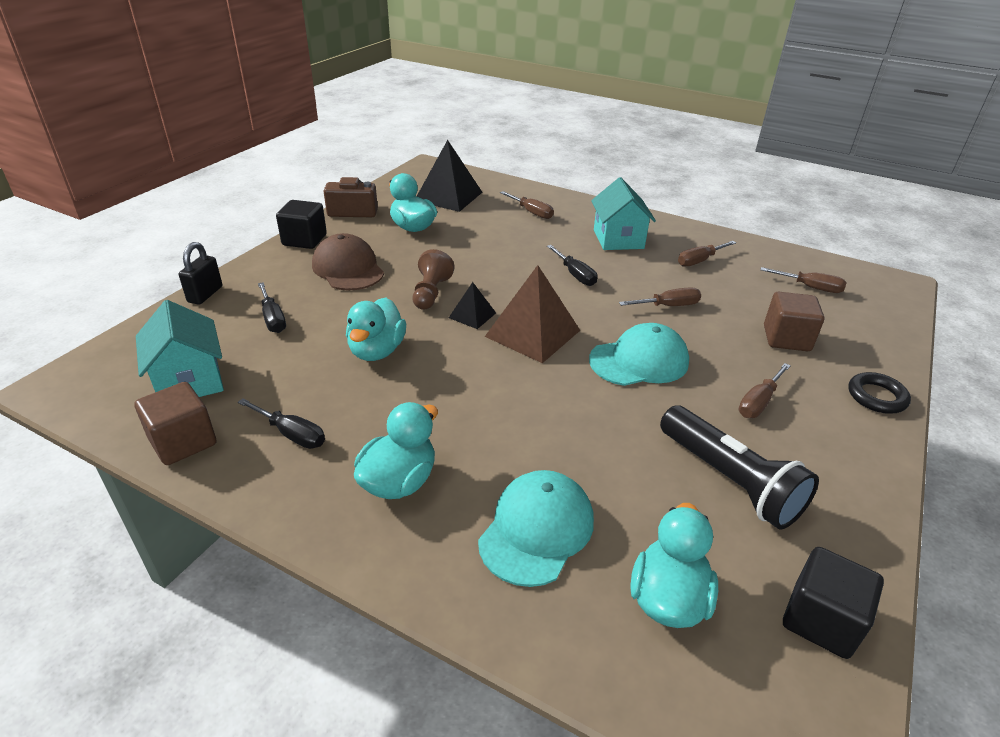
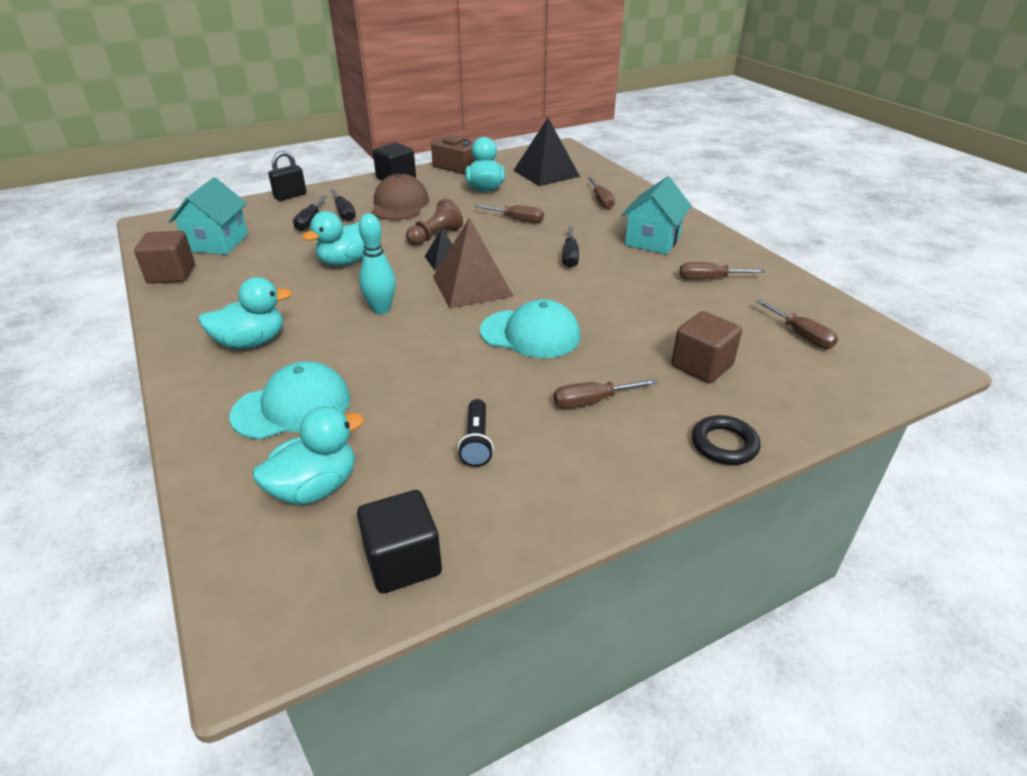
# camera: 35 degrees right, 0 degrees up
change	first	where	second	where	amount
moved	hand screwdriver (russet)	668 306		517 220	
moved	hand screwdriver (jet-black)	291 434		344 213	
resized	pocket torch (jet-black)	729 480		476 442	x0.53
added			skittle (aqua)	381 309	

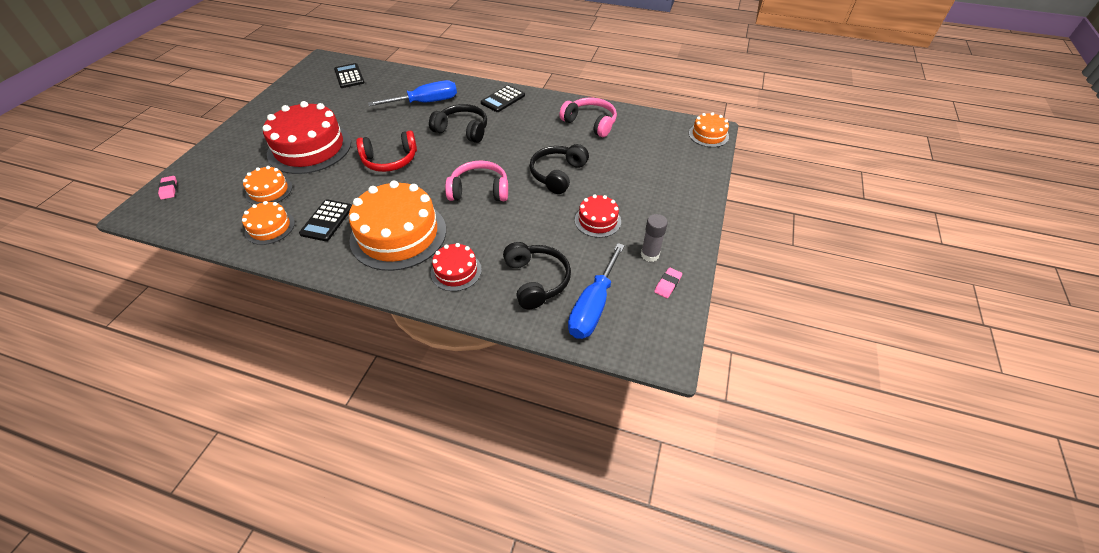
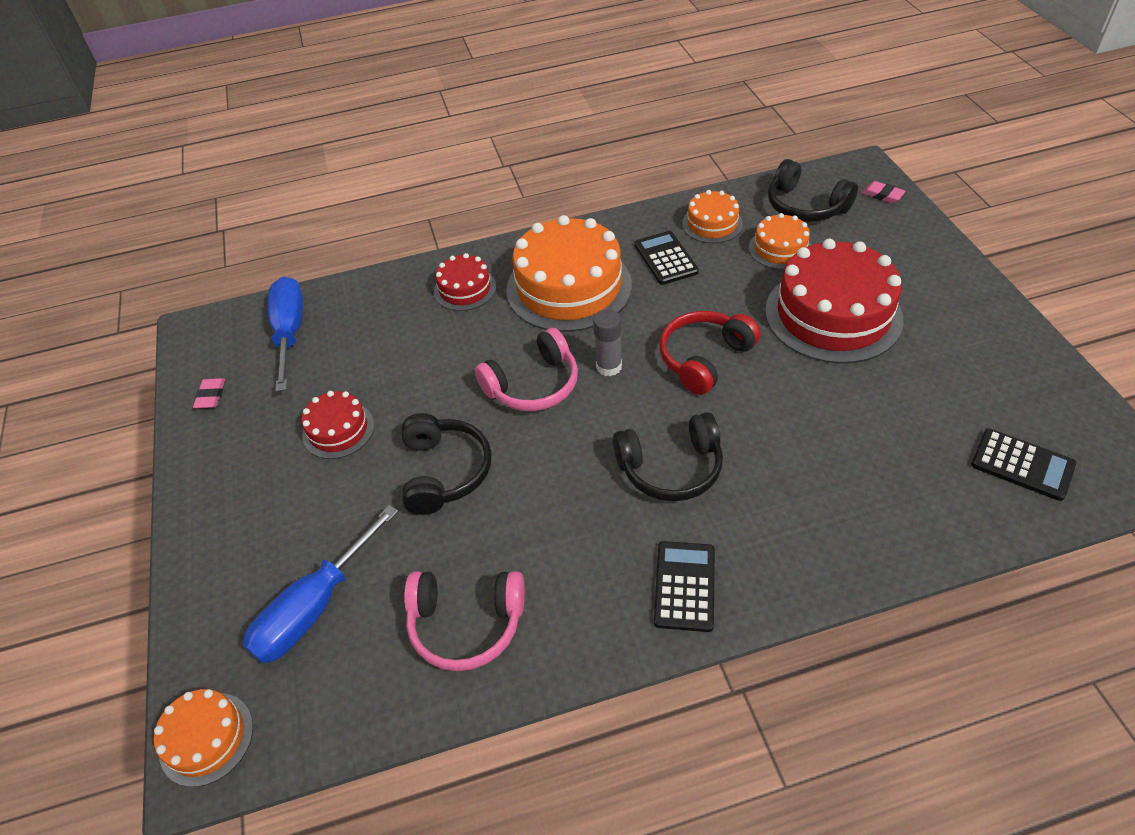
# camera: 150 degrees right, 0 degrees up
change	first	where	second	where	amount
moved	hand screwdriver (cobalt)	426 102		314 607	
moved	glue (gray)	650 255		609 366	
moved	over-ear headphones (jet-black)	536 280		805 206	

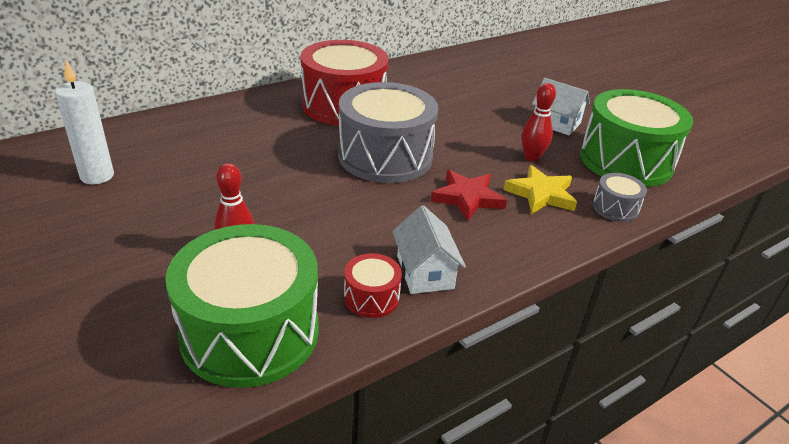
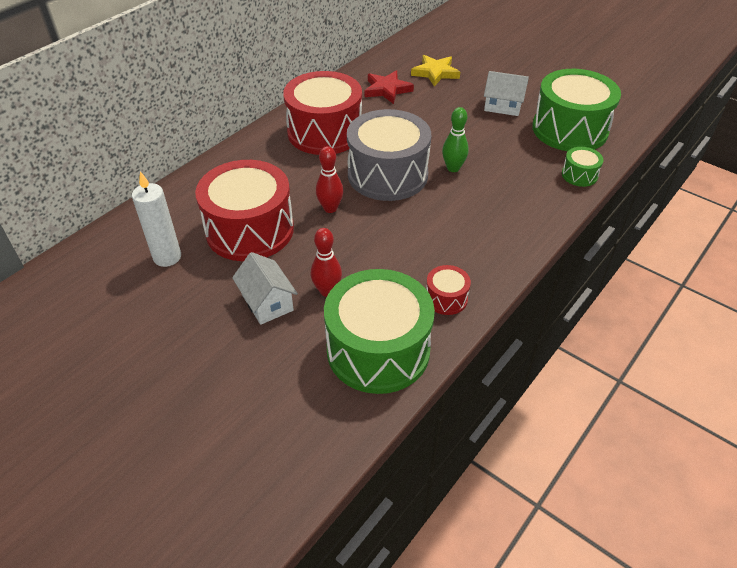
# camera: 15 degrees left, 10 degrees up
change	first	where	second	where	amount
moved	skittle (crimson)	531 157		330 208	
moved	star shape (yellow)	541 194		435 73	
moved	star shape (crimson)	467 198		387 90	
recoloured	toy drum (gray)	615 208	toy drum (leaf-green)	579 175	
moved	house (pure white)	425 272		267 302	
added			skittle (leaf-green)	453 168	
added			toy drum (crimson)	250 230	

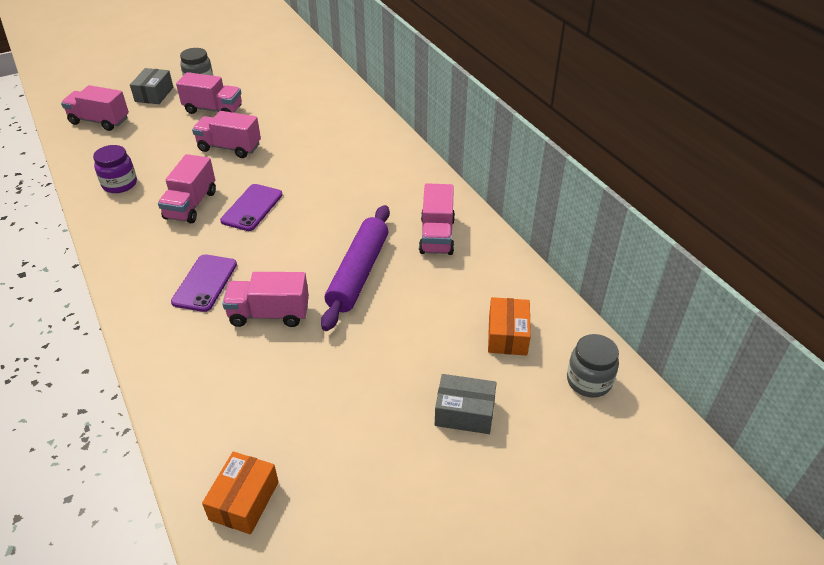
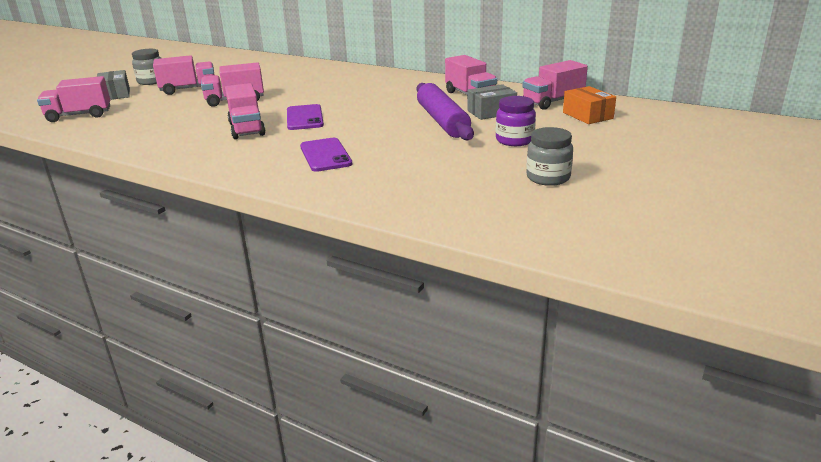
# camera: 30 degrees left, 15 degrees down
change	first	where	second	where	amount
moved	jar (royal purple)	120 184		514 140	
moved	toy truck (rosy)	269 314		553 102	
moved	jar (gray)	589 381		548 178	
moved	package (gray)	464 413		491 112	
removed	package (orange-coloured)	244 500			

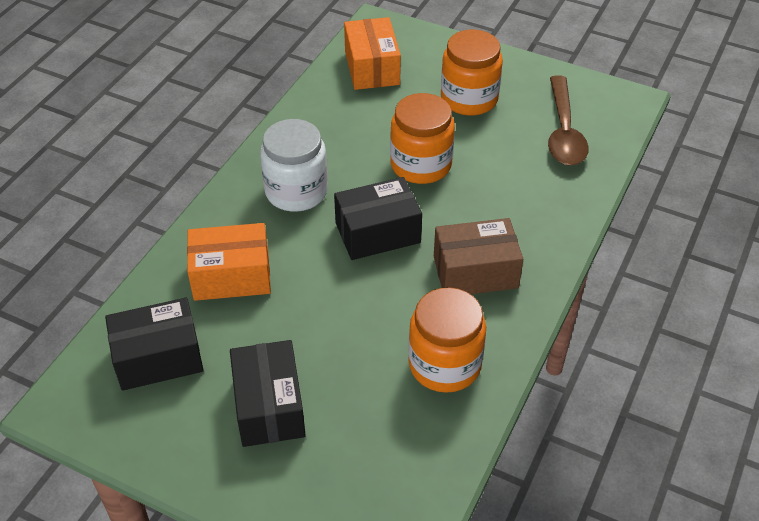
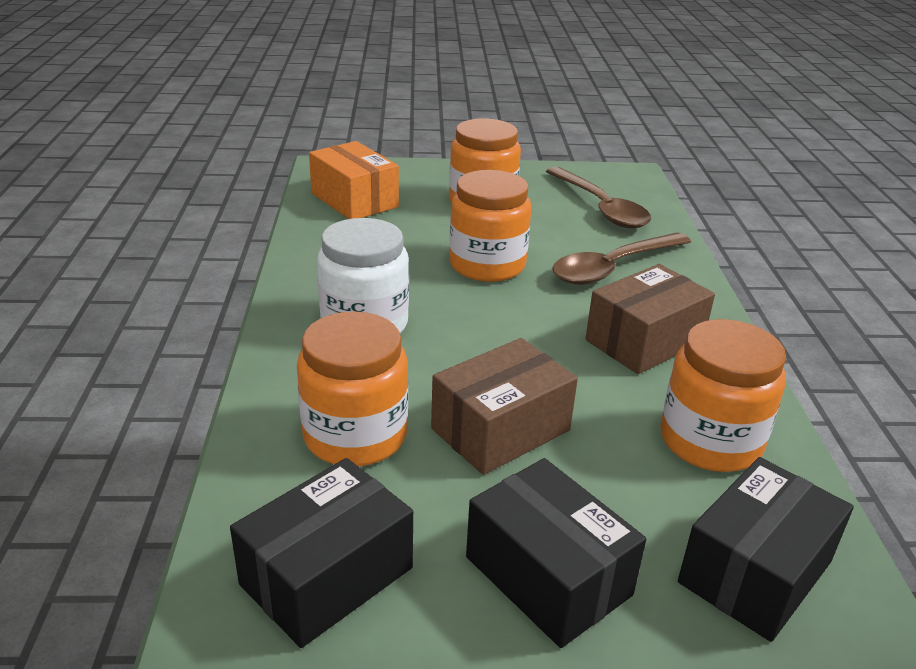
# camera: 30 degrees left, 15 degrees down
change	first	where	second	where	amount
moved	package (jet-black)	377 233		755 572	
replaced	package (orange-coloured)	231 276	jar (orange-coloured)	355 435	
added			tablespoon (russet)	613 267	
added			package (russet)	500 429	

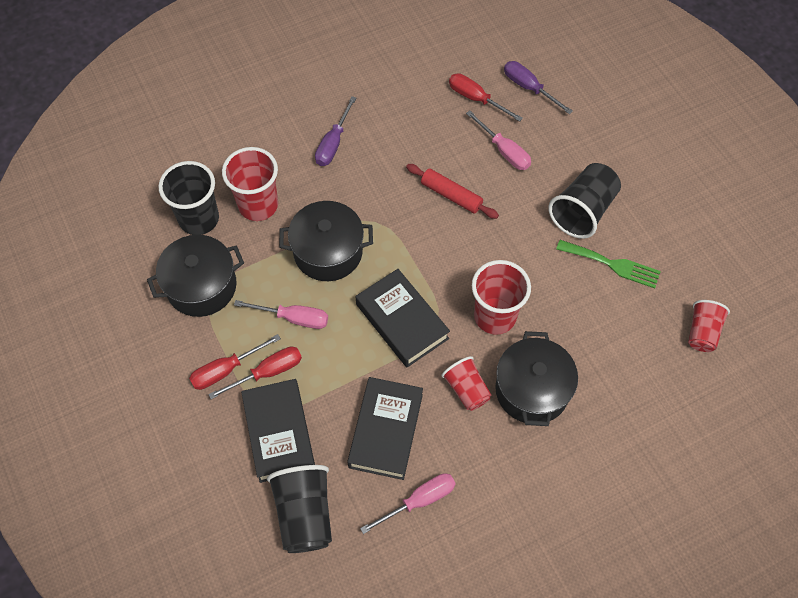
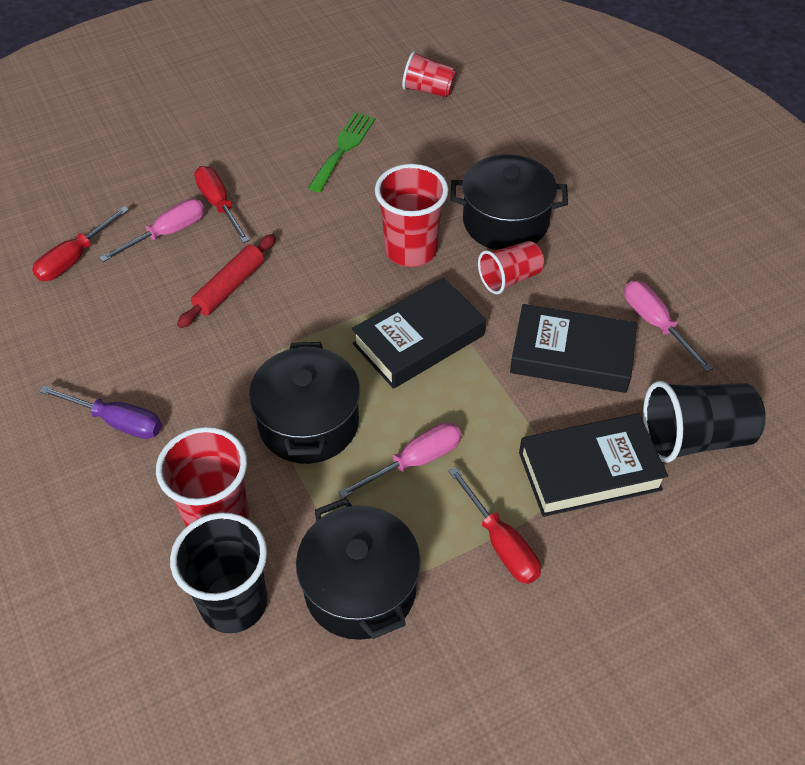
# camera: 90 degrees left, 10 degrees down
change	first	where	second	where	amount
removed	hand screwdriver (royal purple)	529 88			
removed	beaker (jet-black)	582 211			
turned	hand screwdriver (rosy)	293 318		415 461	45 degrees clockwise
moved	hand screwdriver (crimson)	267 372		219 205	

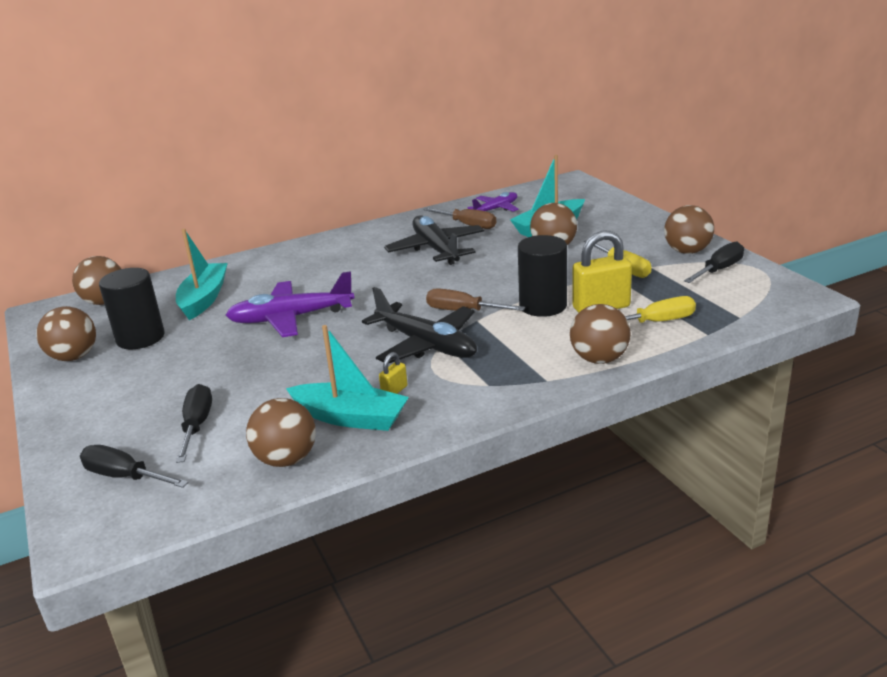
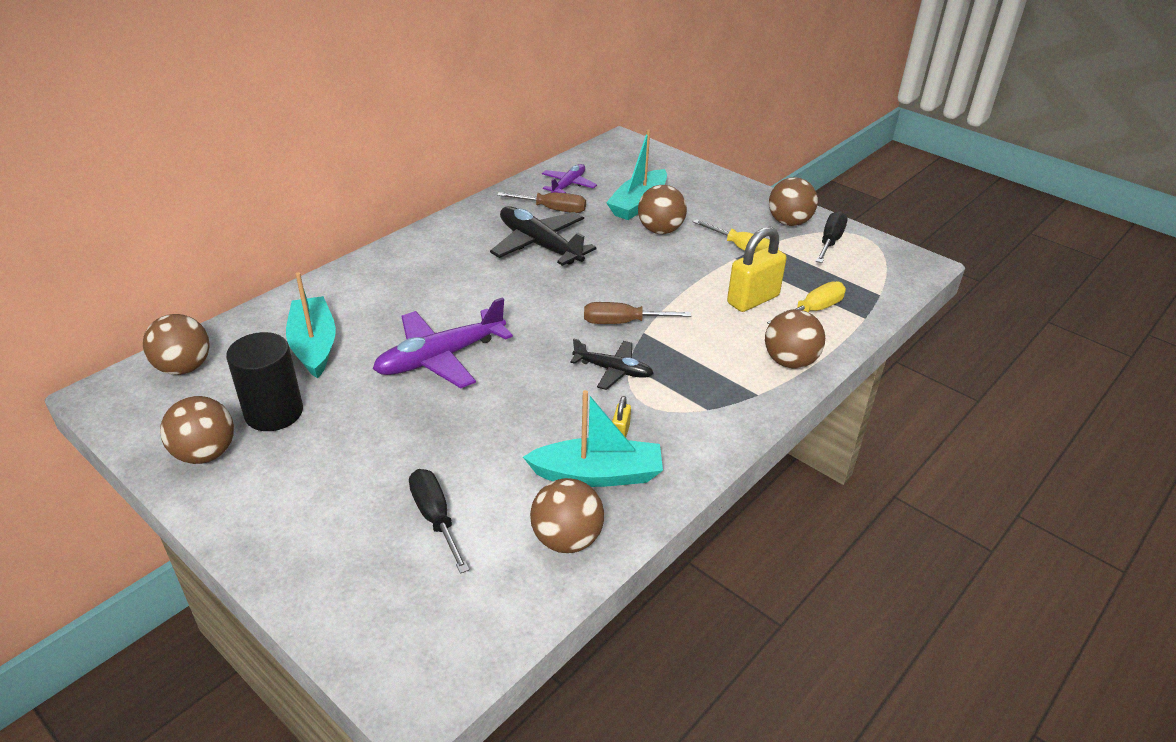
# camera: 25 degrees left, 10 degrees up
change	first	where	second	where	amount
removed	cylinder (jet-black)	543 306			
resized	aeroplane (jet-black)	426 344		613 370	x0.58
removed	hand screwdriver (jet-black)	125 477			

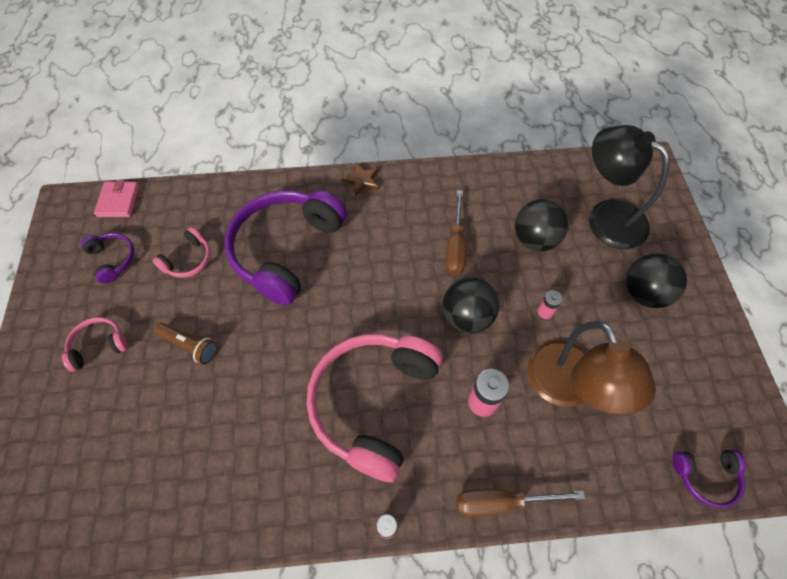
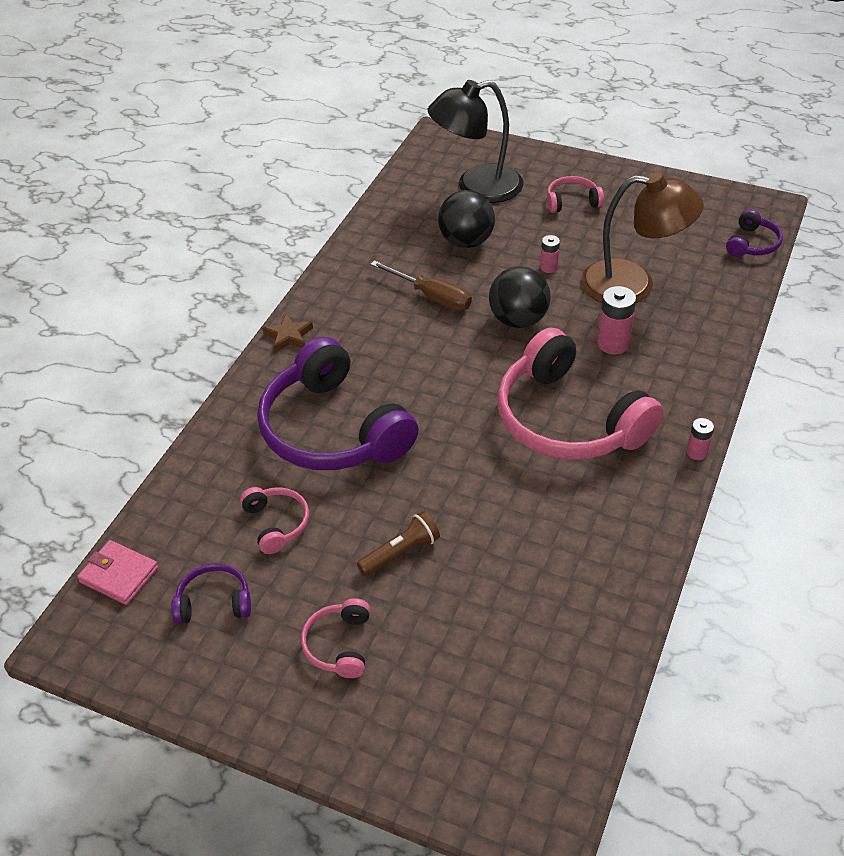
# camera: 60 degrees left, 15 degrees down
change	first	where	second	where	amount
replaced	play ball (jet-black)	644 293	over-ear headphones (rosy)	572 202	
removed	hand screwdriver (russet)	502 502			

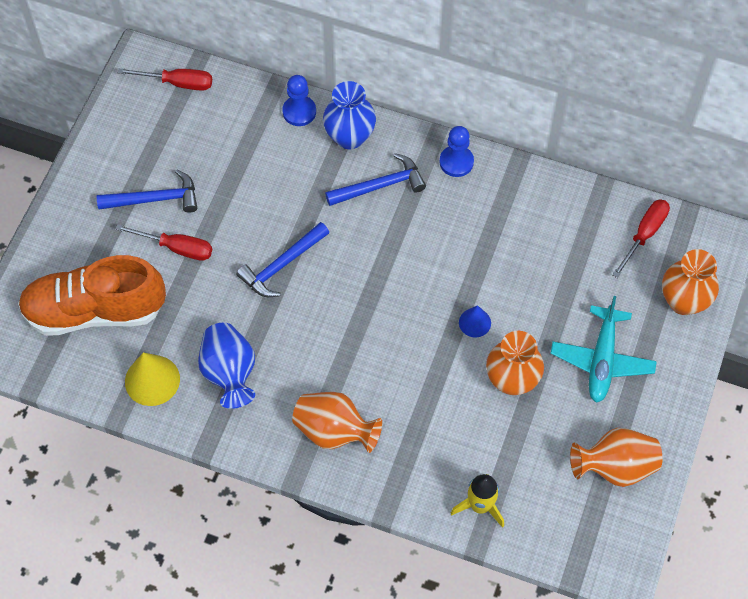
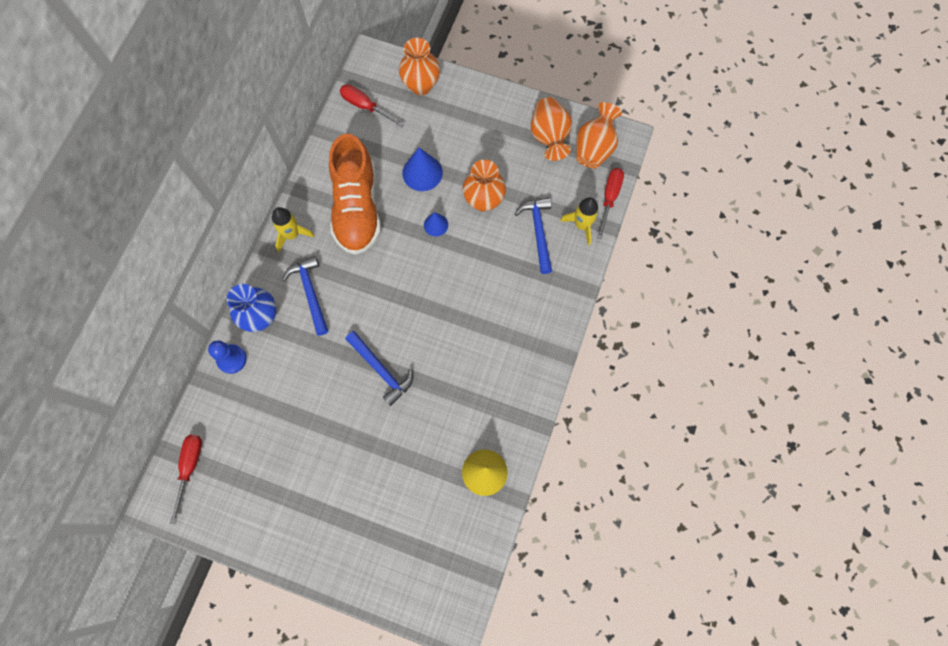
# camera: 90 degrees left, 10 degrees up
change	first	where	second	where	amount
replaced	pawn (cobalt)	456 162	rocket (yellow)	292 234	
moved	carpenter's hammer (cobalt)	155 199		538 232	
moved	hand screwdriver (crimson)	176 248		609 198	
moved	shoe (orange-coloured)	95 311		357 208	
removed	aeroplane (aqua)	602 360			
removed	vase (cobalt)	229 373			
moved	vase (orange-coloured)	334 431		594 148	
added			cone shape (cobalt)	422 172	

